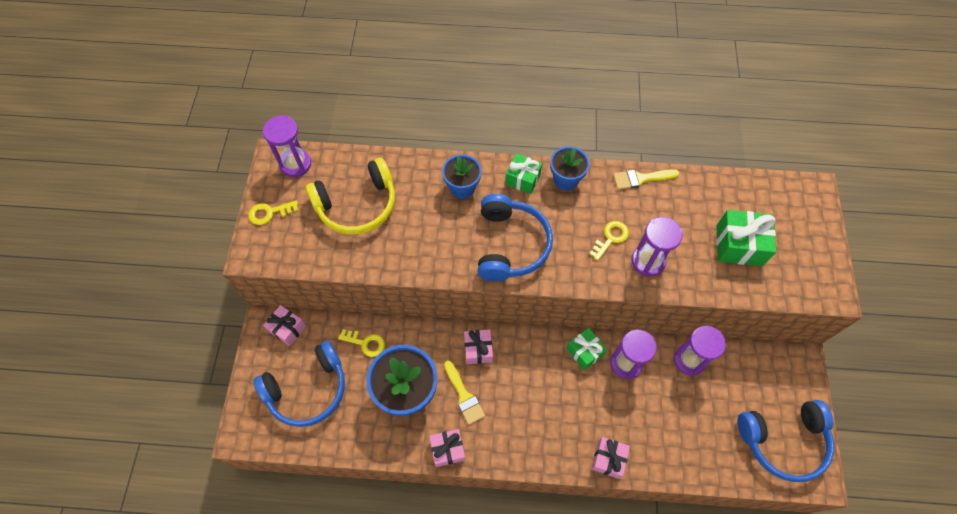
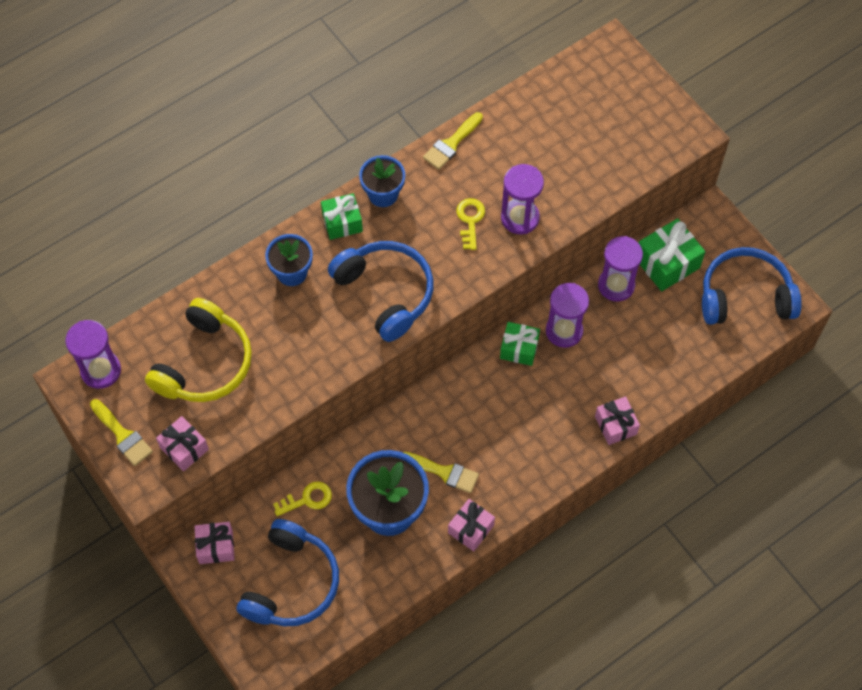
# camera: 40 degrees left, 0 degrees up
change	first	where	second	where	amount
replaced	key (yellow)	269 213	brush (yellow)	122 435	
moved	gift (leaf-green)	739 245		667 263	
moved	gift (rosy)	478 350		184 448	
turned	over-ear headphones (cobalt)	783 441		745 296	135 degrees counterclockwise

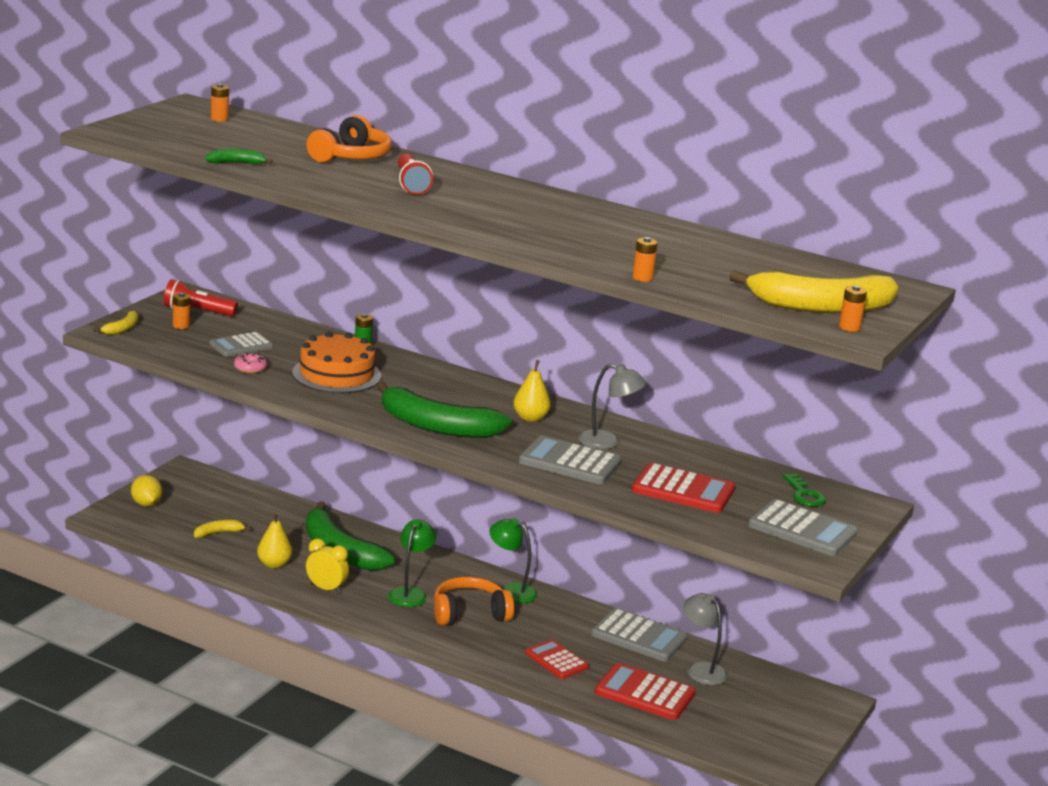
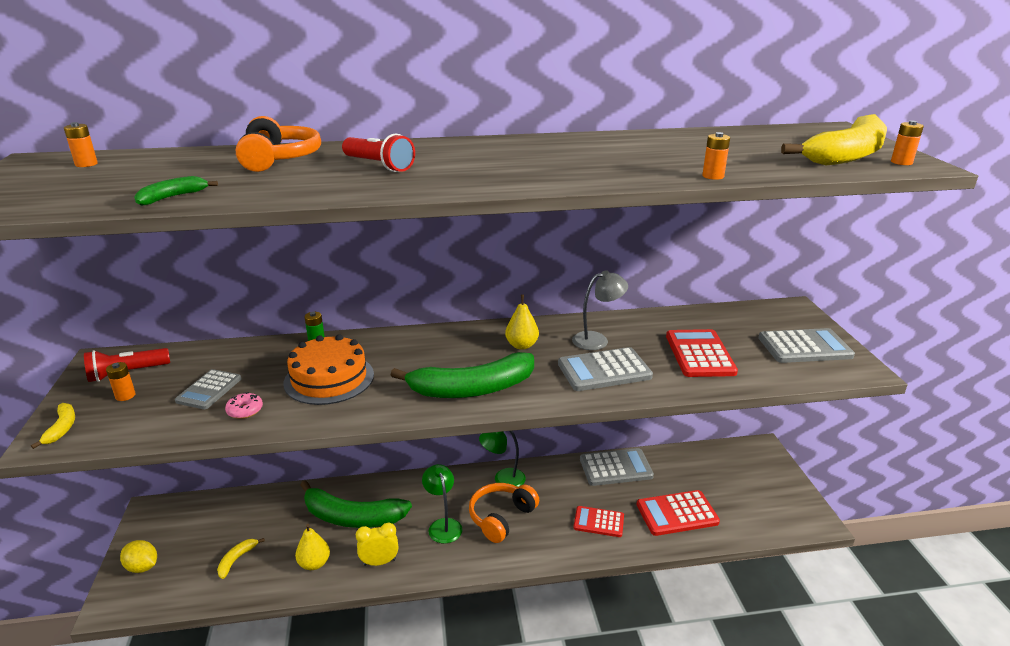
# camera: 35 degrees left, 5 degrees up
change	first	where	second	where	amount
turned	adding machine (crimson)	683 490		700 354	75 degrees counterclockwise
removed	key (leaf-green)	804 494			
removed	desk lamp (gray)	701 670			

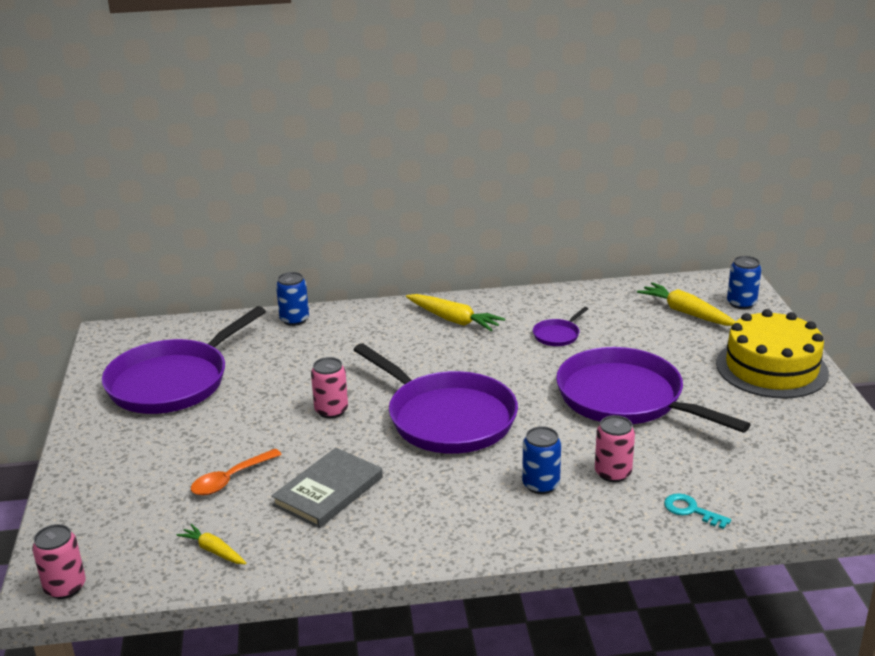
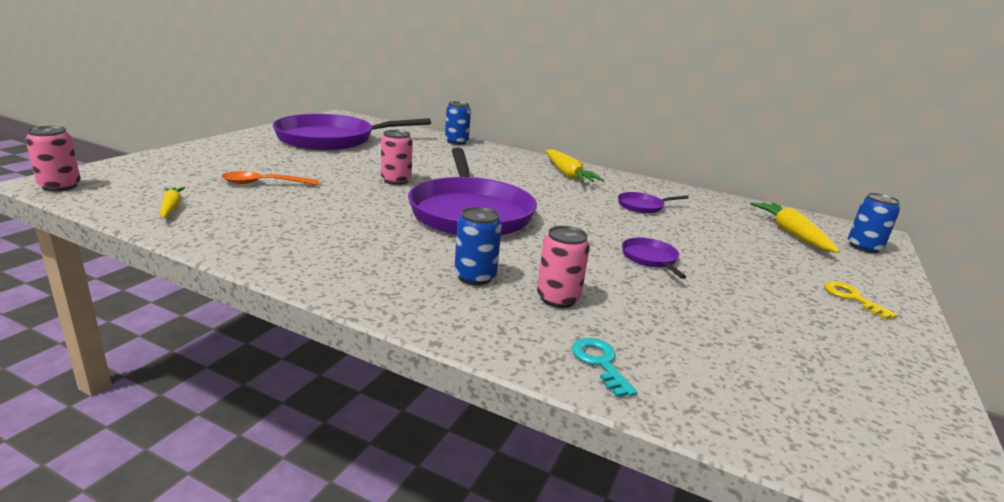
# camera: 30 degrees right, 5 degrees down
change	first	where	second	where	amount
replaced	gateau (yellow)	771 368	key (yellow)	852 298	
resized	skillet (royal purple)	625 398		650 258	x0.41
removed	hardback (gray)	328 491			

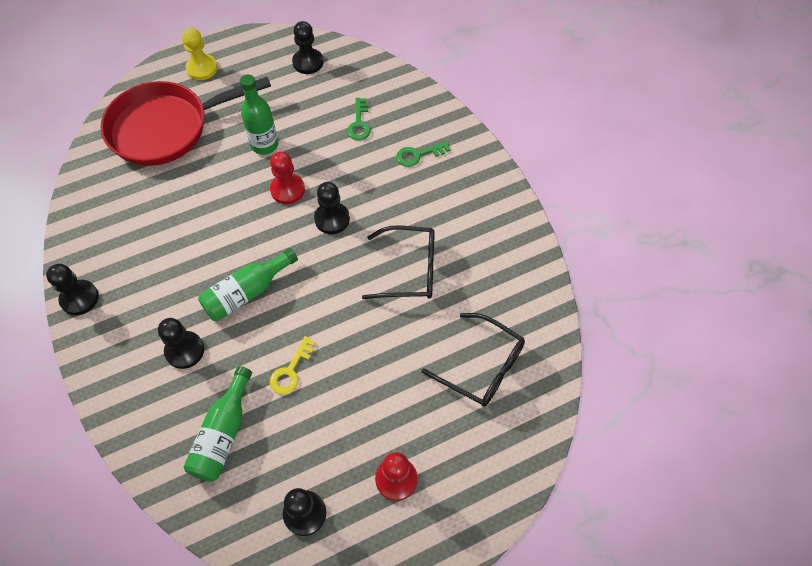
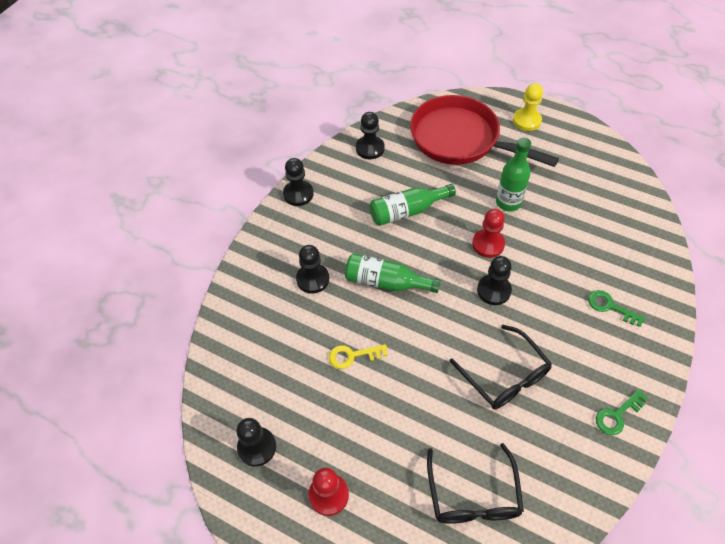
# camera: 55 degrees right, 5 degrees down
change	first	where	second	where	amount
moved	pawn (jet-black)	308 62		370 148	
moved	key (leaf-green)	359 123		617 415	
moved	drink bottle (leaf-green)	223 433		407 211	

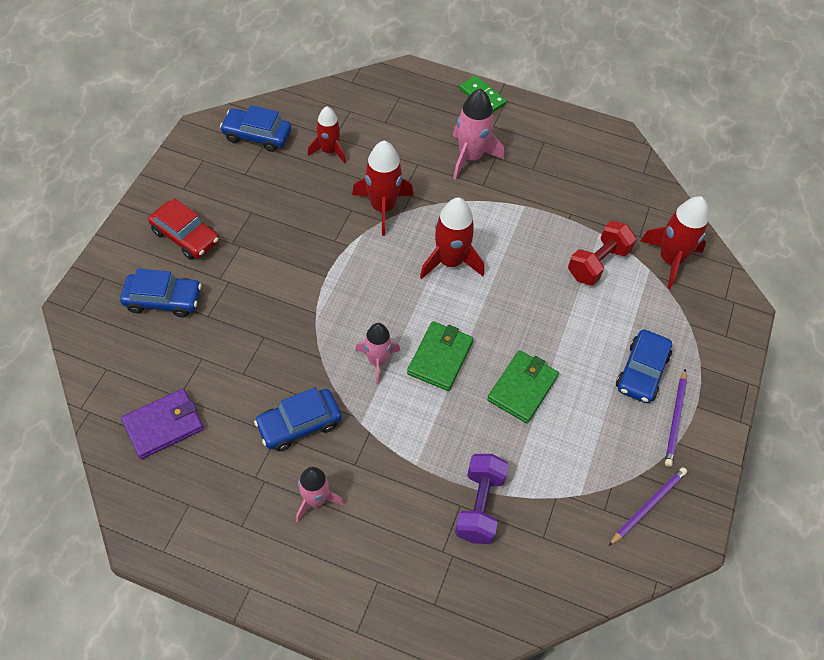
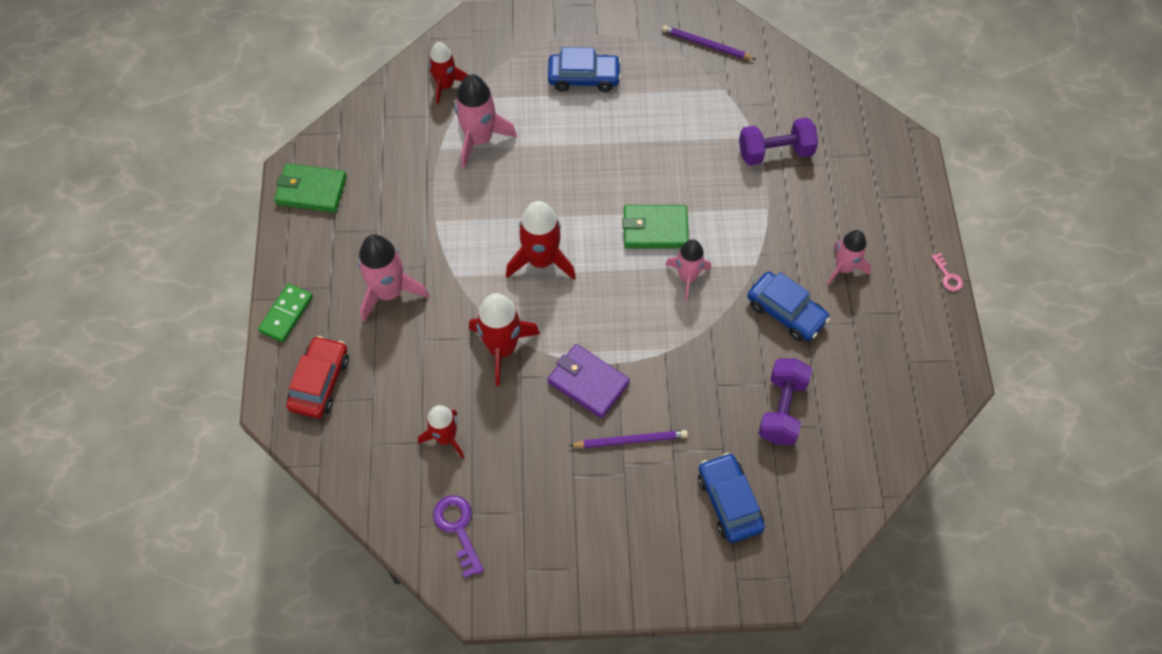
# camera: 110 degrees left, 5 degrees up
change	first	where	second	where	amount
replaced	toy car (cobalt)	257 135	key (royal purple)	458 529	
resized	rocket (crimson)	670 259		445 85	x0.66
moved	toy car (crimson)	185 236		320 382	
replaced	free weight (crimson)	598 263	rocket (rosy)	479 139	
moved	wallet (leaf-green)	522 388		311 190	
moved	lead pencil (royal purple)	675 419		630 440	
moved	wallet (royal purple)	164 425		588 382	
added			key (rosy)	947 276	
added			free weight (royal purple)	782 409	

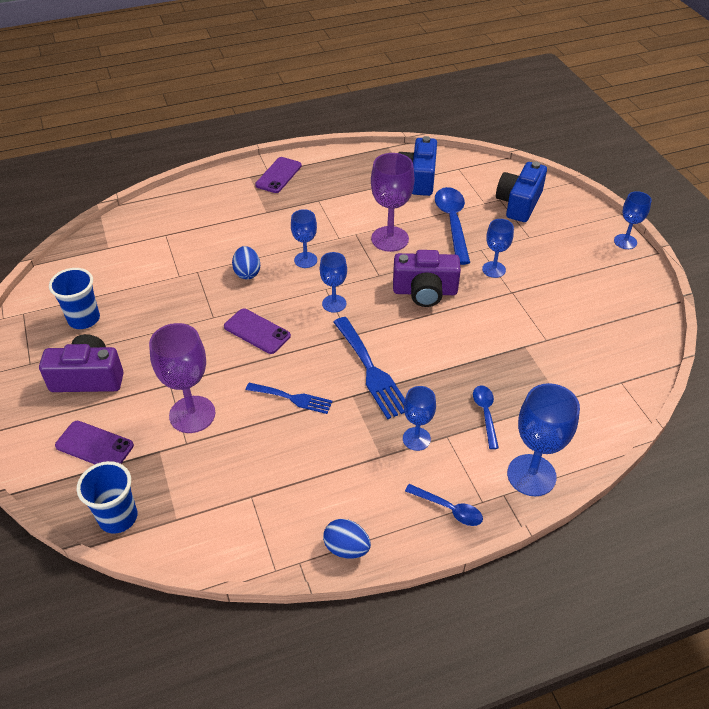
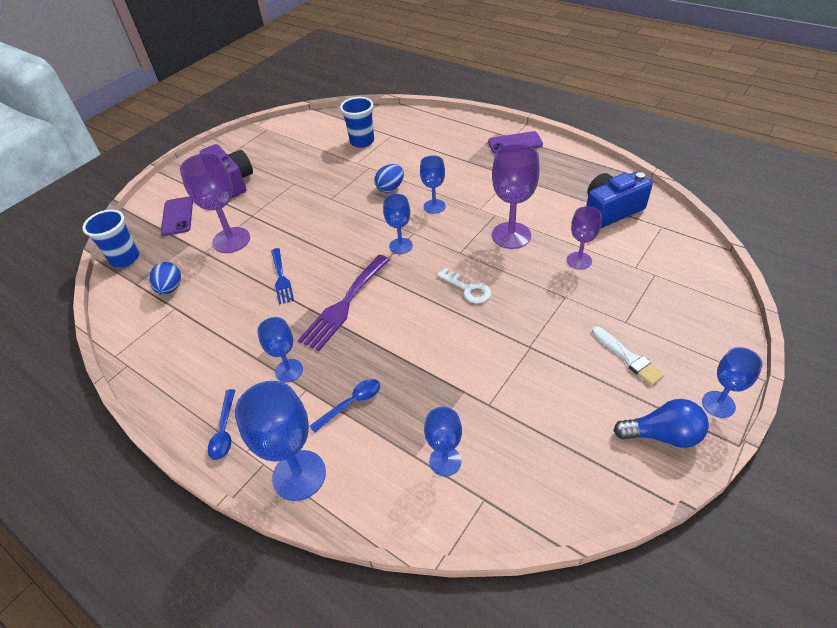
# camera: 60 degrees right, 0 degrees up
change	first	where	second	where	amount
removed	camera (cobalt)	519 203			
replaced	tablespoon (cobalt)	452 223	wine glass (royal purple)	579 260	
moved	wine glass (cobalt)	494 269		445 461	
replaced	camera (royal purple)	425 291	key (pure white)	468 289	
moved	beaker (cobalt)	84 319		362 141	
removed	phone (royal purple)	257 331			
recoloured	dinner fork (cobalt)	371 371	dinner fork (royal purple)	344 305	
moved	egg (cobalt)	346 548		170 288	
added			brush (pure white)	628 357	
added			light bulb (cobalt)	662 435	

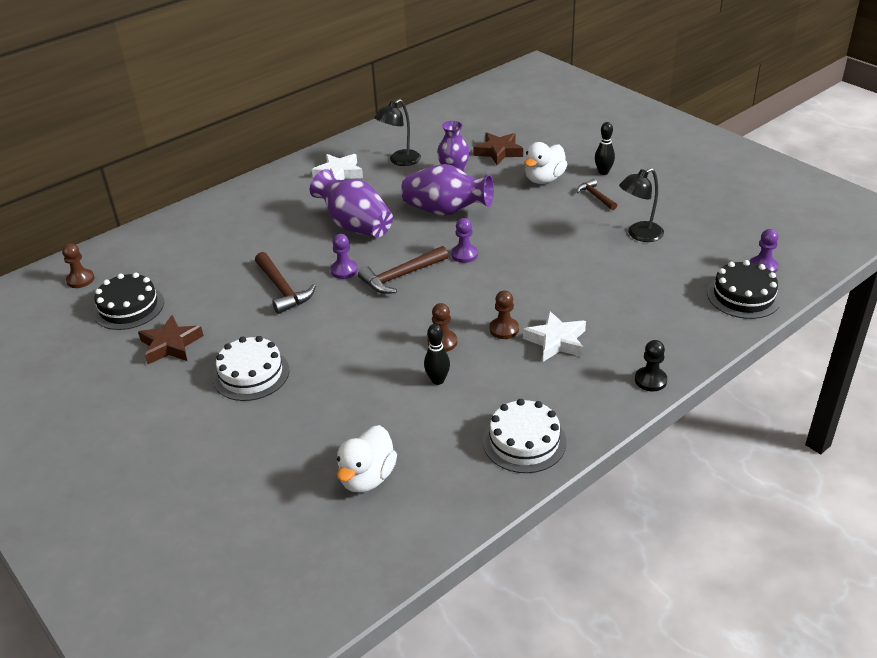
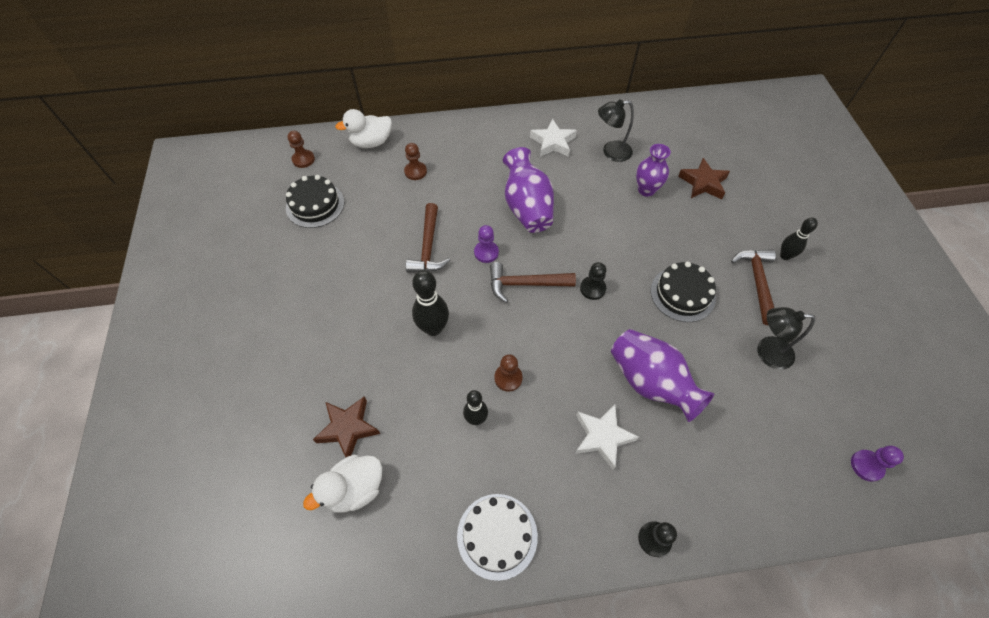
# camera: 30 degrees right, 20 degrees up
change	first	where	second	where	amount
moved	duck (pure white)	544 179		371 142	
moved	vase (royal purple)	446 211		650 382	
resized	carpenter's hammer (russet)	595 196		757 282	x1.63
recoloured	pawn (royal purple)	464 254	pawn (jet-black)	592 288	
moved	gateau (jet-black)	743 296		682 294	
moved	pawn (russet)	504 329		415 171	
moved	star shape (russet)	171 345		348 428	
removed	gateau (pure white)	251 374			
added			skittle (jet-black)	433 328	

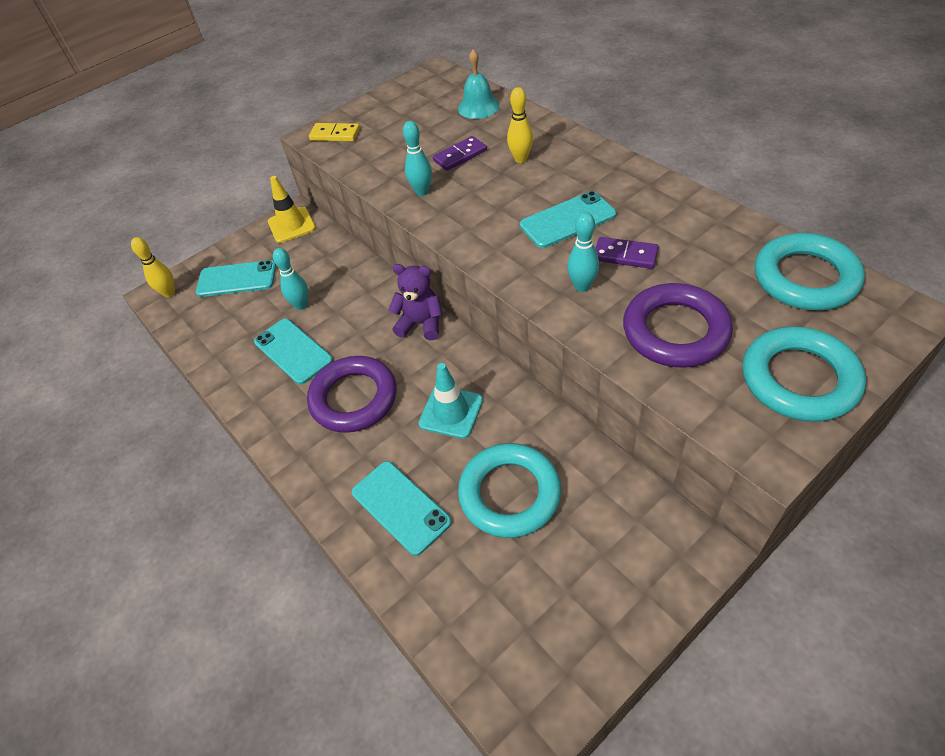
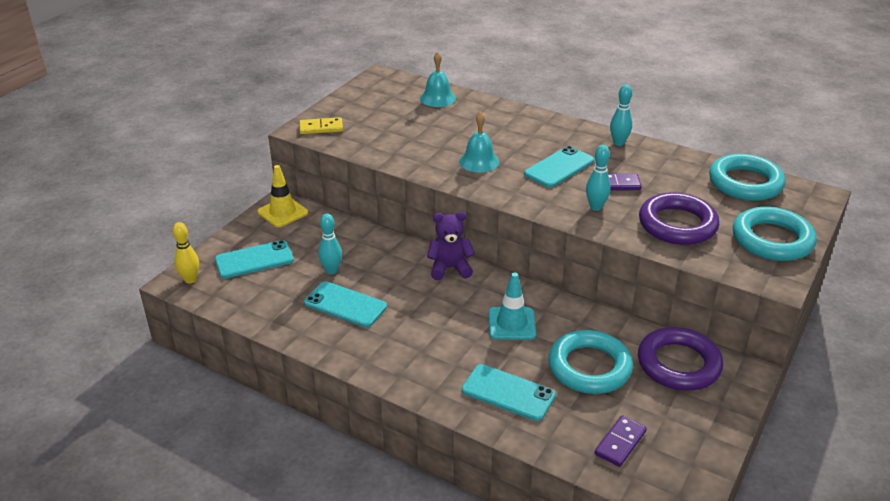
# camera: 25 degrees left, 15 degrees down
change	first	where	second	where	amount
removed	skittle (yellow)	521 159			
moved	skittle (aqua)	422 192		618 143	
moved	domino tile (royal purple)	460 156		620 443	
moved	hoop (royal purple)	354 398		678 364	
added			bell (aqua)	479 161	

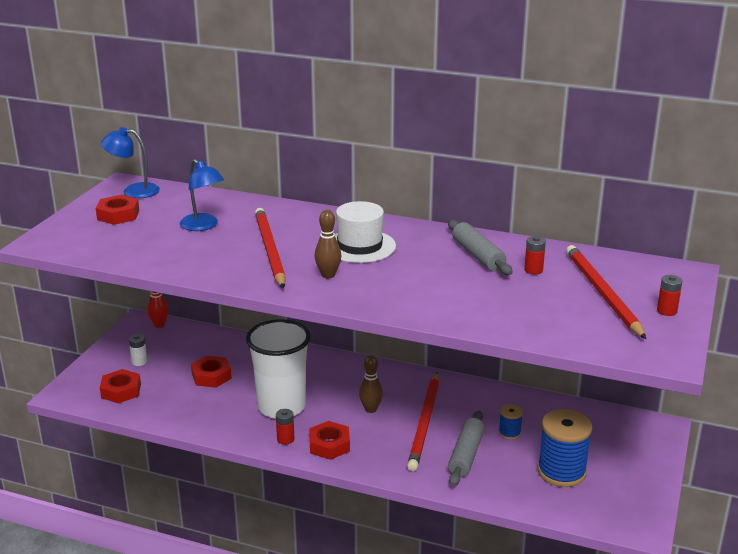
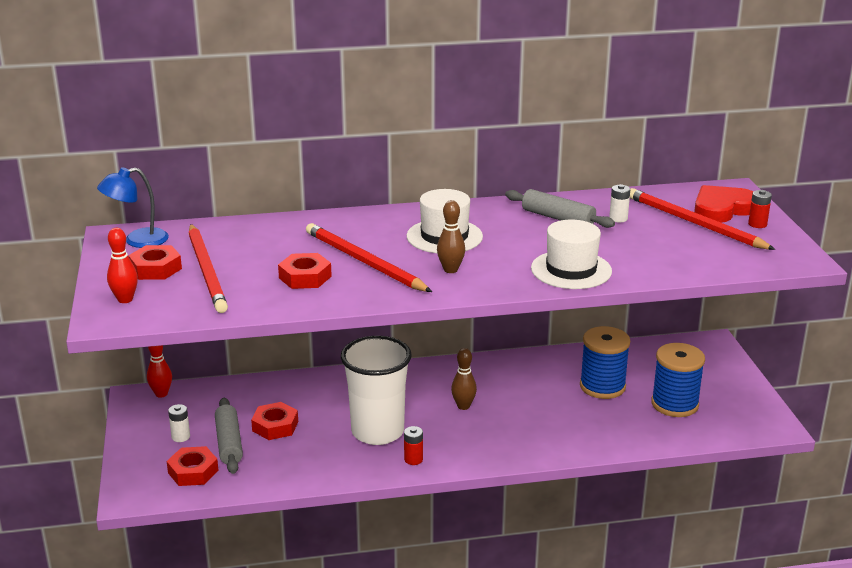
# camera: 30 degrees left, 0 degrees up
change	first	where	second	where	amount
removed	desk lamp (cobalt)	203 226			
recoloured	AA battery (crimson)	533 270	AA battery (pure white)	618 218	
moved	lead pencil (crimson)	424 423		206 271	
resized	bobbin (cobalt)	509 433		602 386	x2.07
moved	dough roller (gray)	466 455		229 443	
moved	hexagon nut (crimson)	329 445		305 277	
added			heart (crimson)	722 209	
added			tall hat (pure white)	571 270	
added			skittle (crimson)	125 299	

